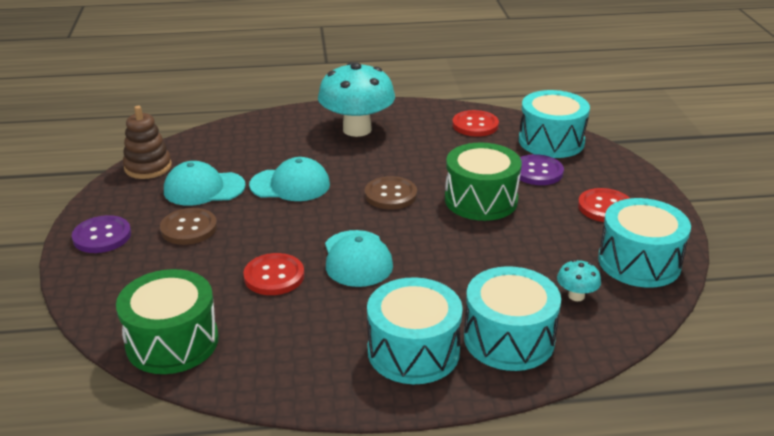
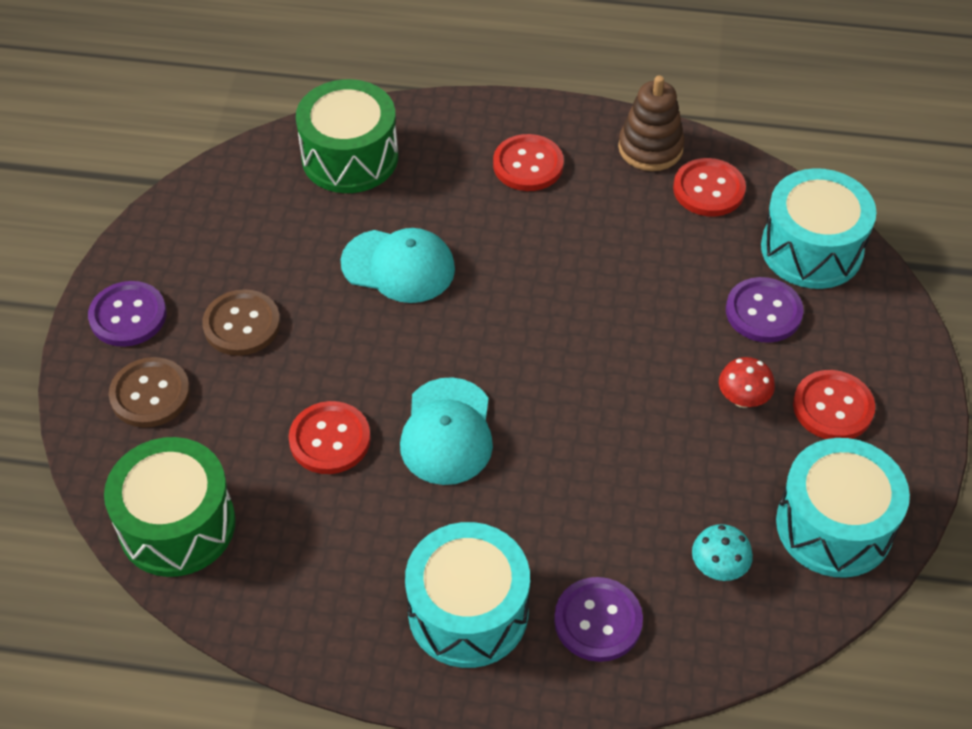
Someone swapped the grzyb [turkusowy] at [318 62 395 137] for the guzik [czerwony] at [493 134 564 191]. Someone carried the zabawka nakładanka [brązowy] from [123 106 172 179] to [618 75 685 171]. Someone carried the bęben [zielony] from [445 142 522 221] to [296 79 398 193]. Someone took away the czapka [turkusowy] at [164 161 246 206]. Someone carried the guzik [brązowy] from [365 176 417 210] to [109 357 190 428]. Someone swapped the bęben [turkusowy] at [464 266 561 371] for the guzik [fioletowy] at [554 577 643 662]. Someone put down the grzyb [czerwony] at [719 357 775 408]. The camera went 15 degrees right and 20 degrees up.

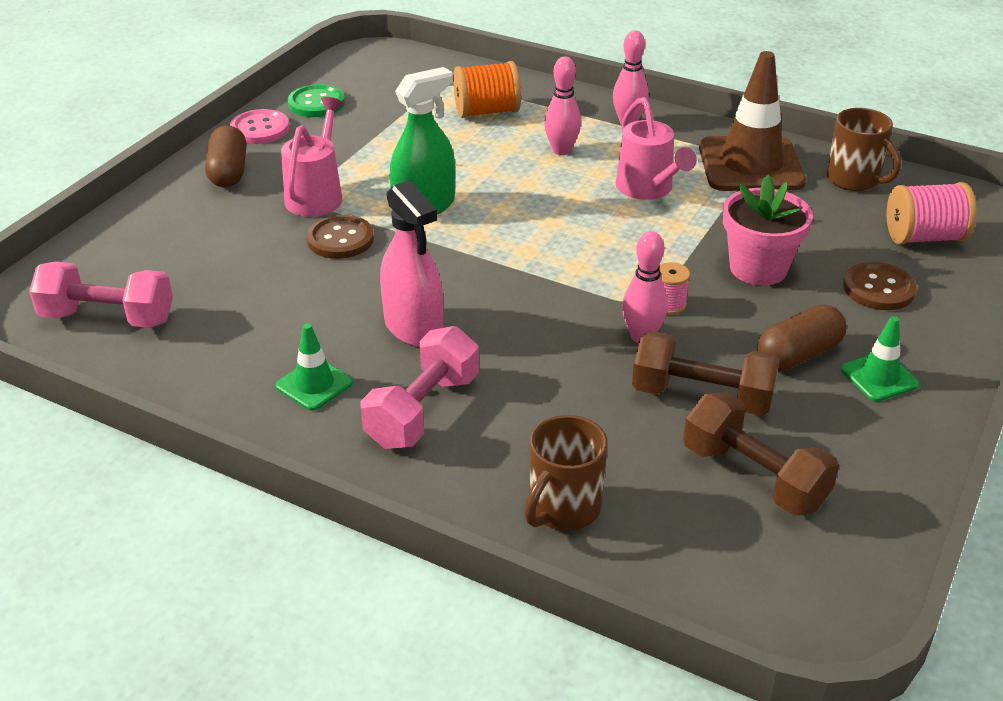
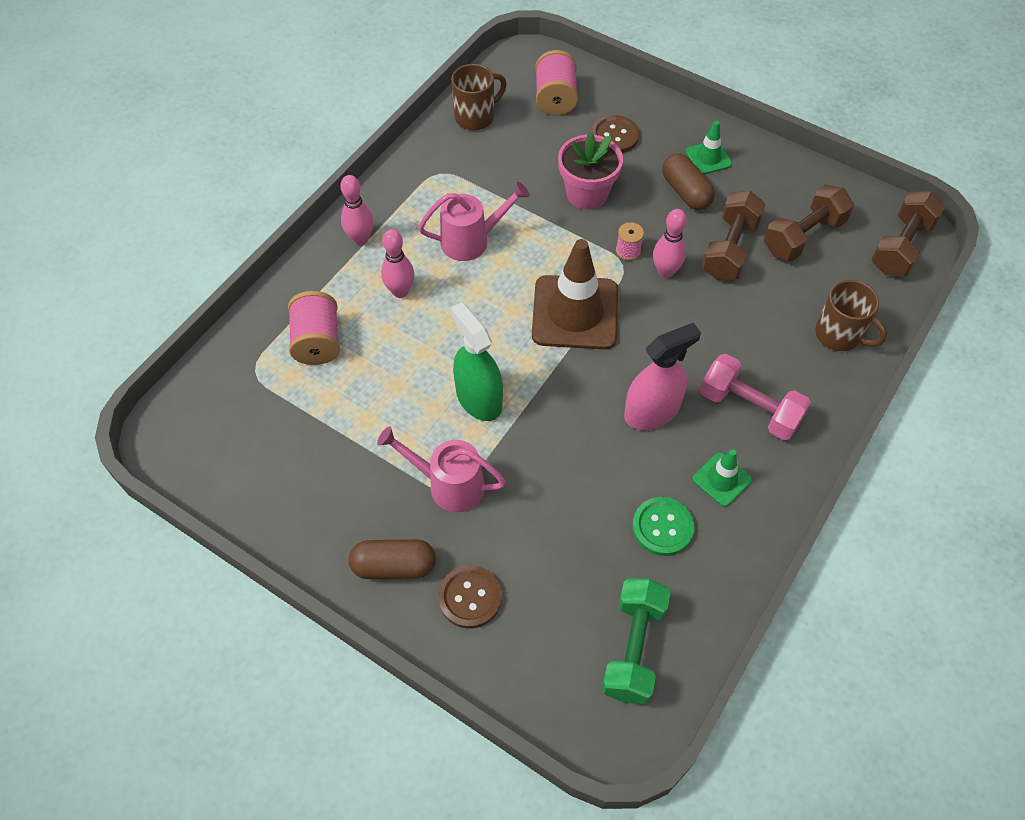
Someone carried the pachołek [brązowy] from [699 51 806 191] to [532 239 618 350]. Someone repainted the szpulka [pomarańczowy] at [453 61 521 118], which became the szpulka [różowy] at [288 291 340 365]. Someone carried the guzik [zielony] from [288 84 345 117] to [632 497 694 556]. Someone took away the guzik [różowy] at [230 109 289 144]. Someone carried the guzik [brązowy] from [307 215 374 259] to [438 565 502 629]. Someone repainted the hantel [różowy] at [29 261 173 328], which became the hantel [zielony] at [602 578 671 705]. Someone put down the hantel [brązowy] at [871 191 945 276]. The camera went 85 degrees left and 20 degrees up.

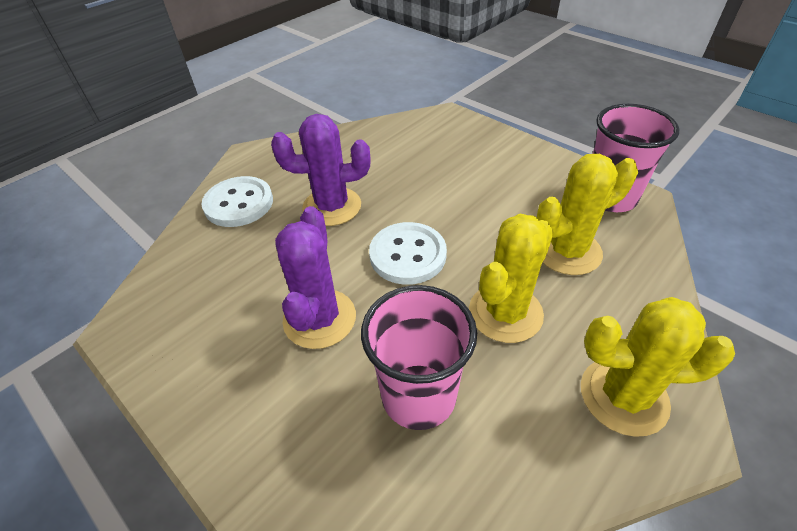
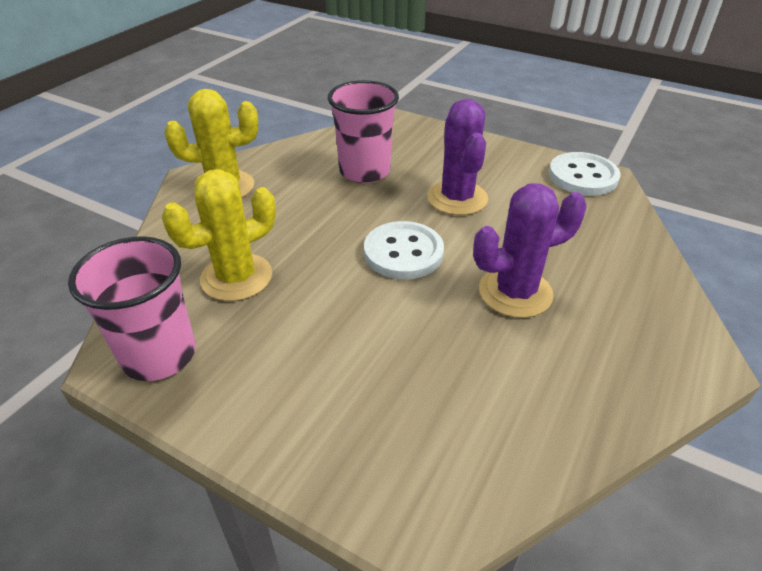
Someone carried the guzik [biały] from [202 176 273 227] to [549 152 620 196]. Someone took away the kaktus [żółty] at [469 214 553 343]. The camera went 165 degrees right and 5 degrees down.

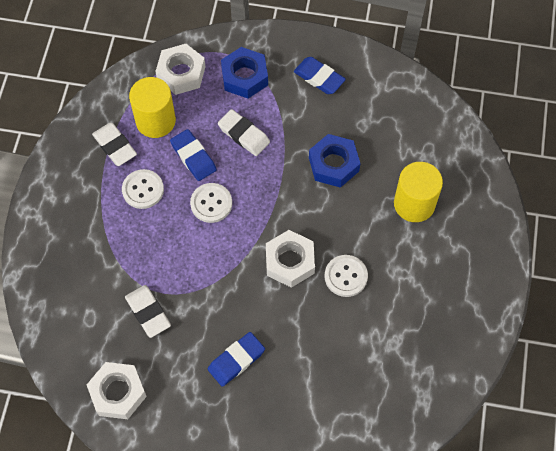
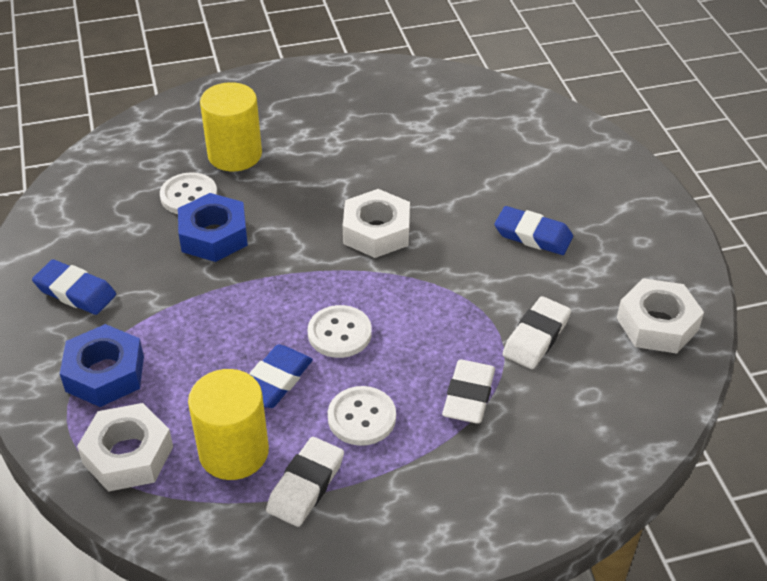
Someone rotated the gumka do mazania [niebieski] at [294 57 346 94] by 75 degrees counterclockwise. Someone carried the gumka do mazania [biały] from [218 109 270 156] to [442 360 495 423]. Someone carried the guzik [biały] from [325 255 368 297] to [160 173 218 214]. The camera went 115 degrees left and 20 degrees down.

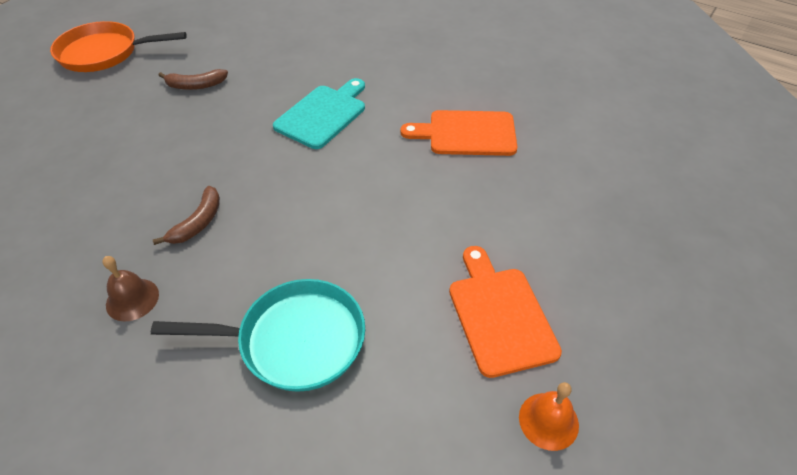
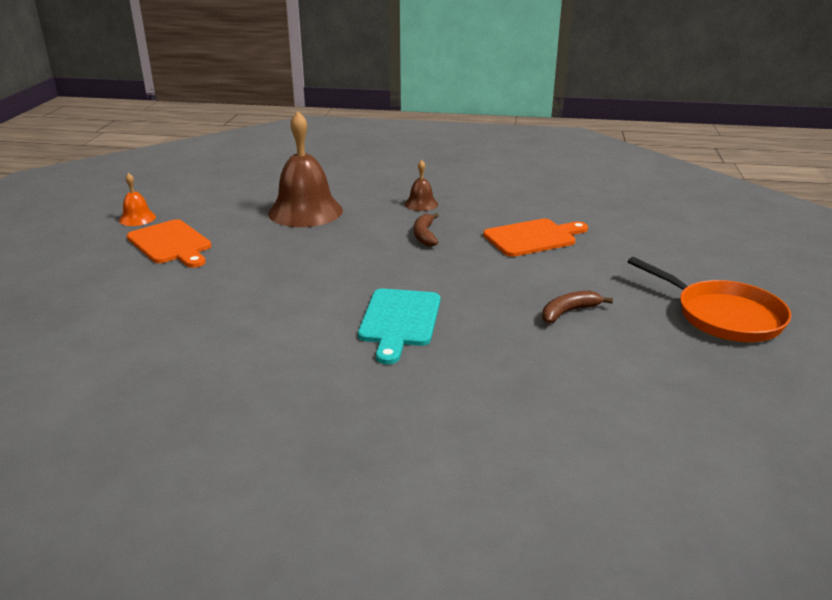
Someone rotated the patelnia [pomarańczowy] at [50 21 187 72] by 75 degrees clockwise. Someone carried the deska do krojenia [pomarańczowy] from [400 110 517 156] to [483 219 588 257]. Someone swapped the patelnia [turkusowy] at [151 279 365 392] for the dzwonek [brązowy] at [268 111 343 227]. The camera went 155 degrees right and 20 degrees down.

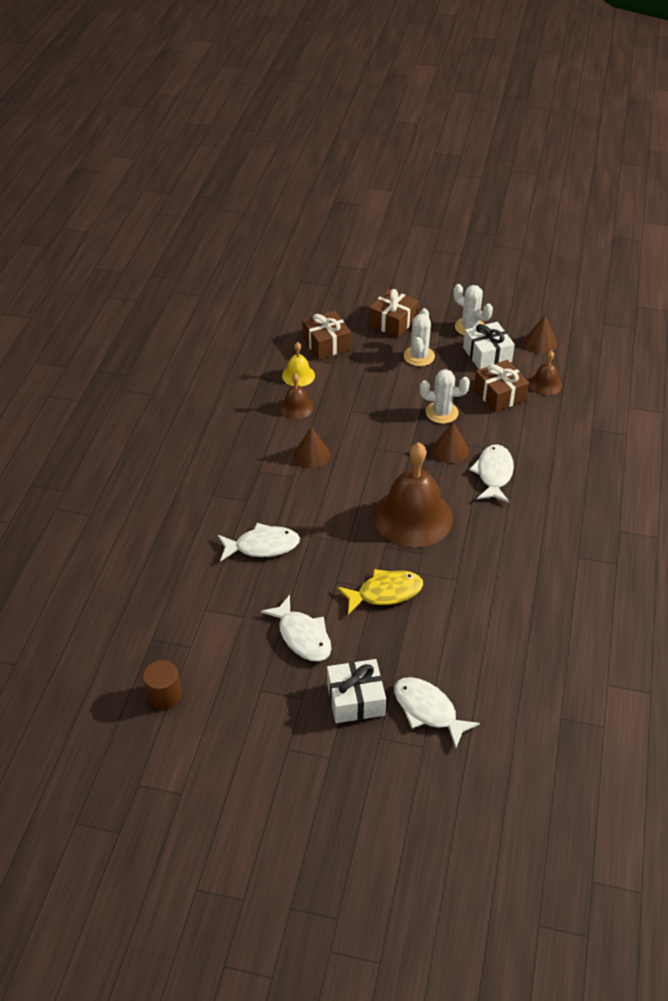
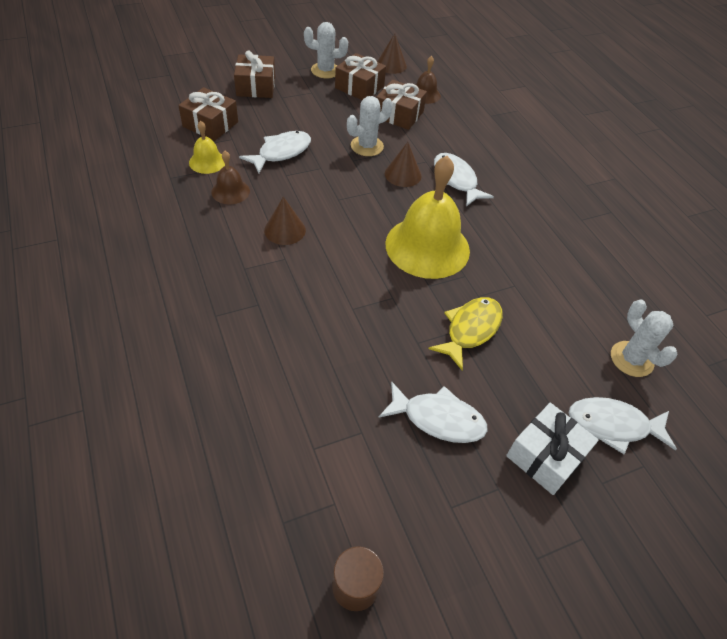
Someone carried the kaktus [biały] from [404 308 435 366] to [611 299 677 377]. Someone repainted the prezent [biały] at [463 322 515 369], which became the prezent [brązowy] at [335 53 386 100]. Someone repainted the dzwonek [brązowy] at [373 442 453 548], which became the dzwonek [żółty] at [386 156 470 279]. Someone carried the ryba [biały] from [218 523 300 562] to [239 131 311 173]. The camera went 40 degrees left and 5 degrees up.

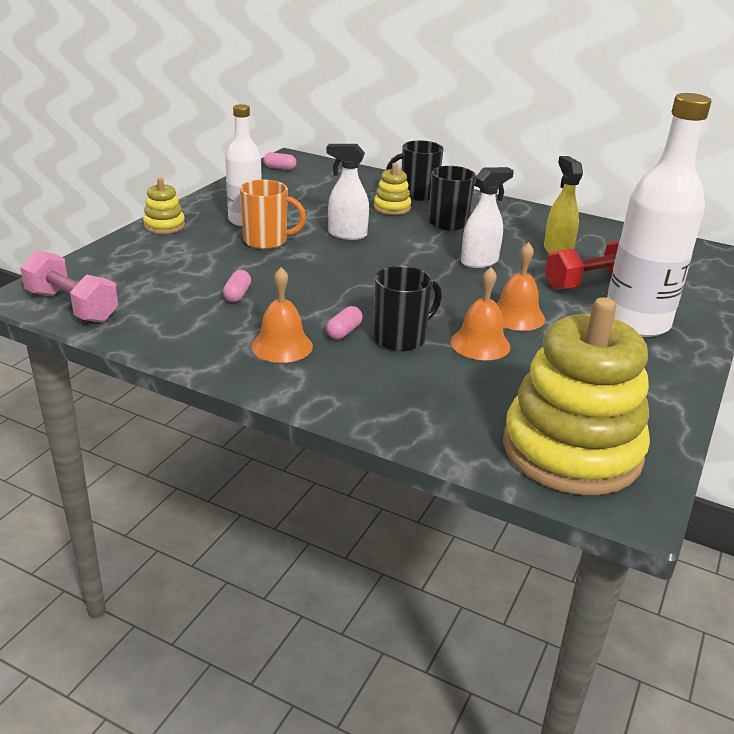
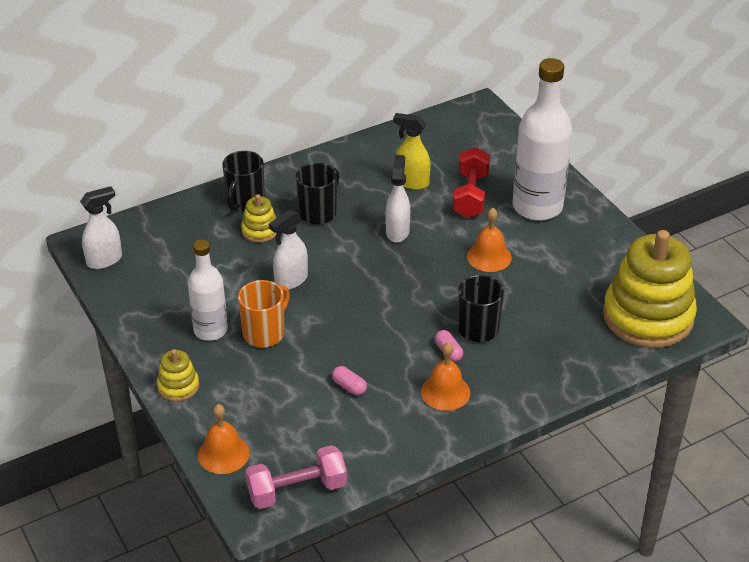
Someone swapped the kapsułka [różowy] at [264 152 297 170] for the spryskiwacz [biały] at [80 186 122 269]. Someone carried the dzwonek [pomarańczowy] from [451 267 511 360] to [198 404 250 474]. The camera went 55 degrees left and 10 degrees up.

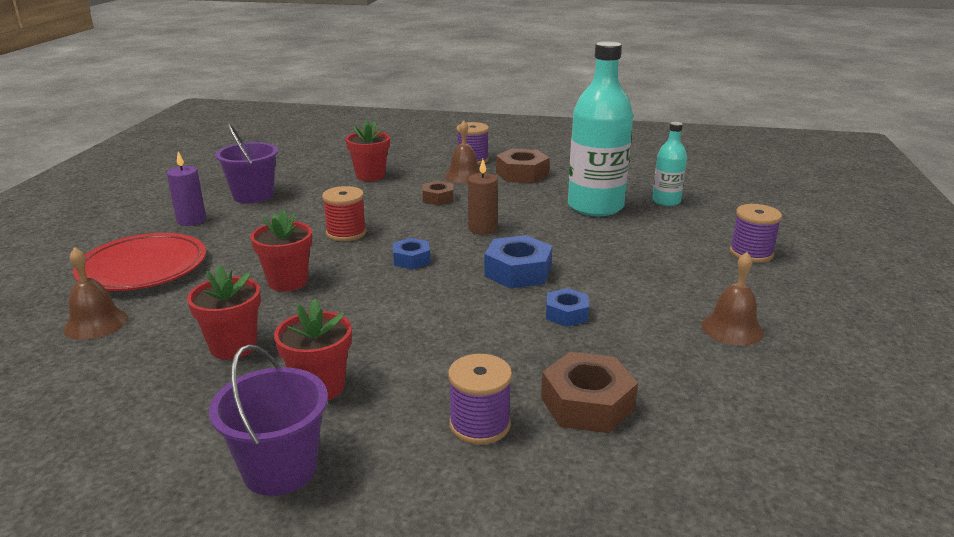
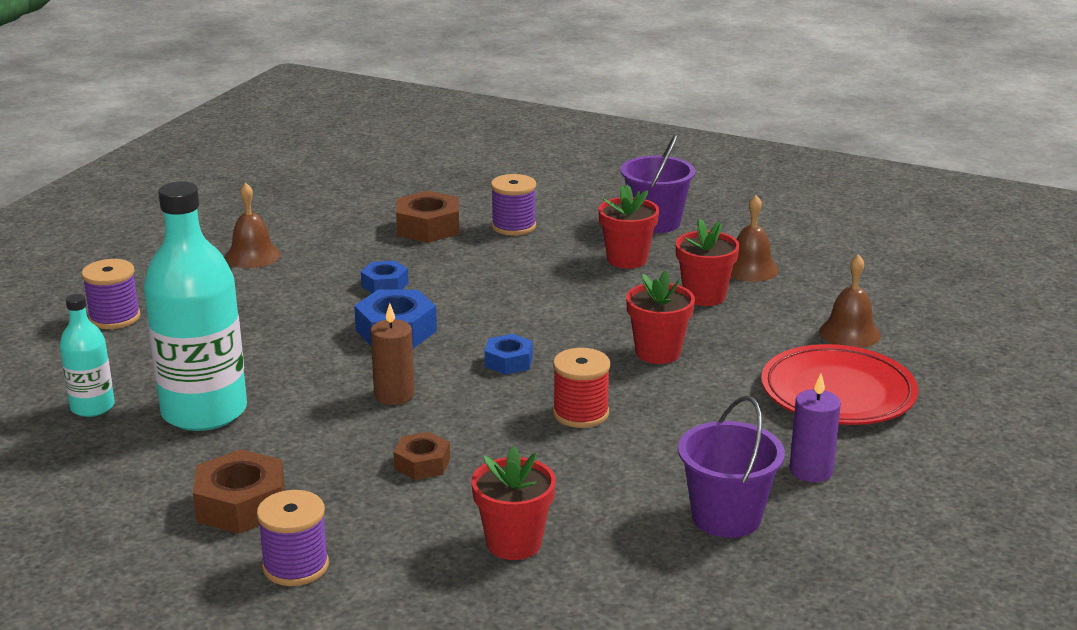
Someone carried the dzwonek [brązowy] from [445 121 481 184] to [731 195 779 282]. The camera went 165 degrees left and 0 degrees up.

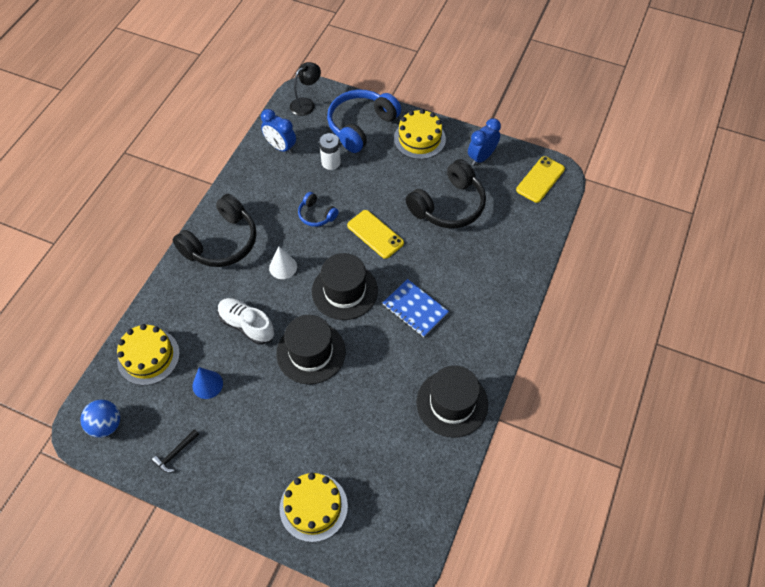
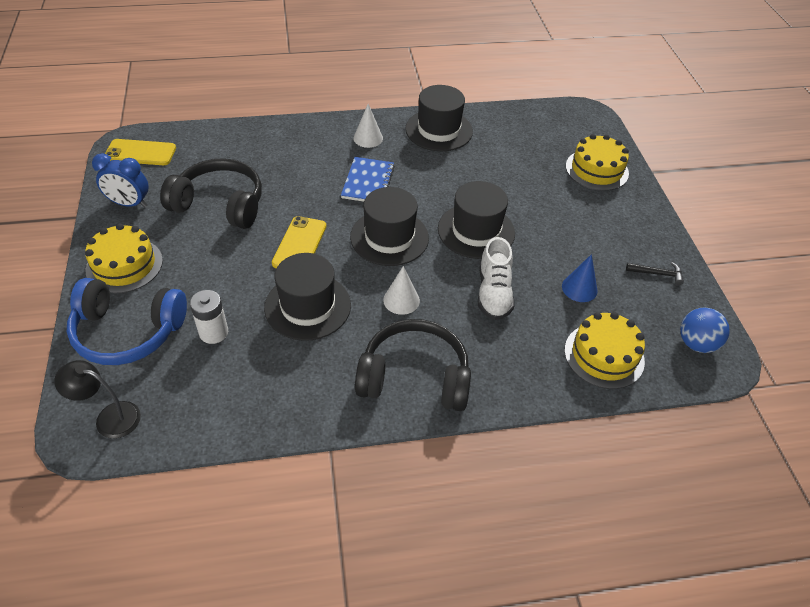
Someone took away the budzik [niebieski] at [261 109 296 154]. Someone swapped the słuchawki [niebieski] at [298 192 339 227] for the kapelusz [czarny] at [264 253 351 341]. Someone put down the stożek [biały] at [354 104 383 148]. The camera went 125 degrees left and 10 degrees down.

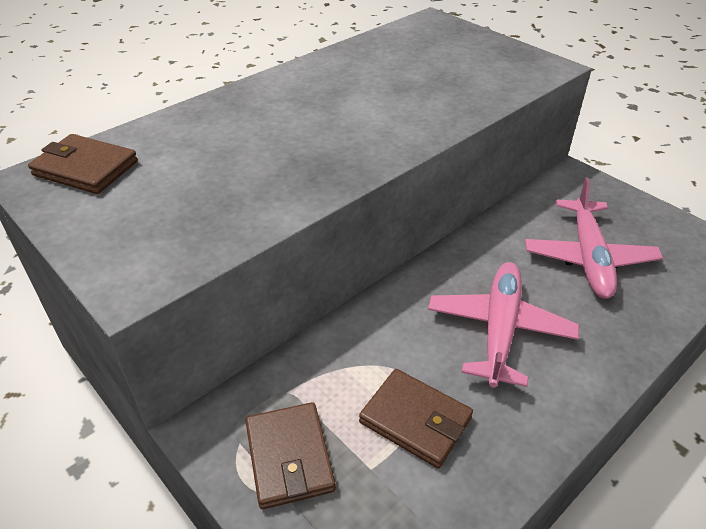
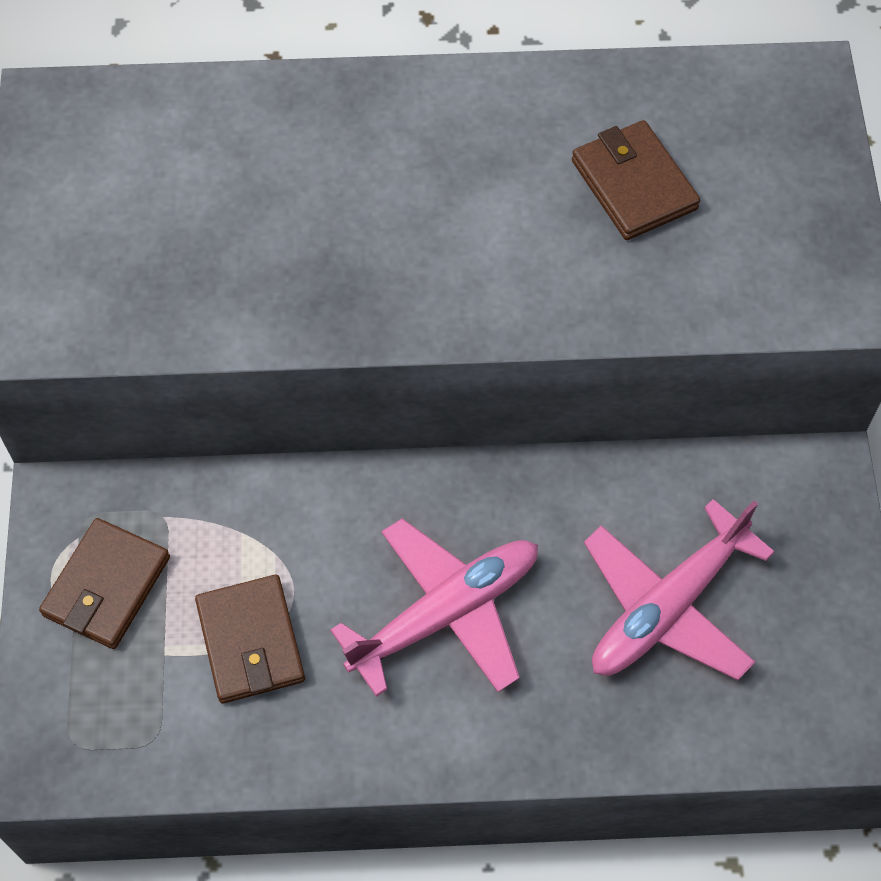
Someone carried the portfel [brązowy] from [28 134 138 194] to [572 120 700 240]. The camera went 40 degrees right and 20 degrees up.

